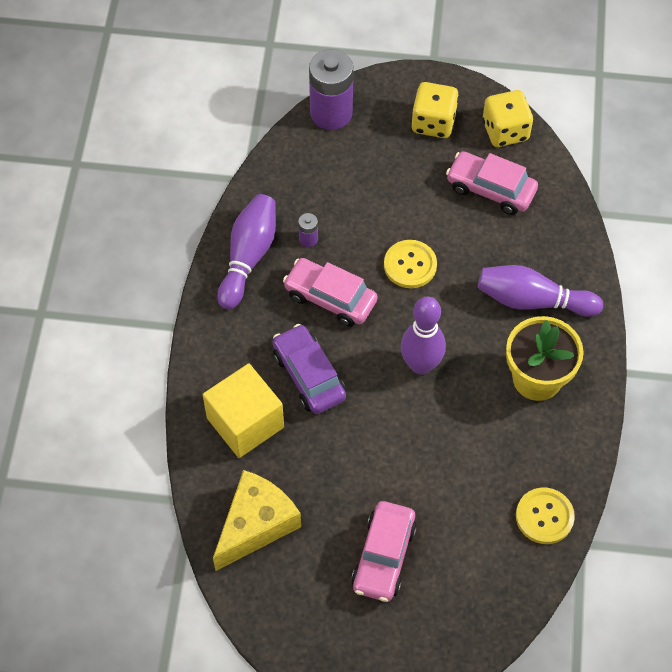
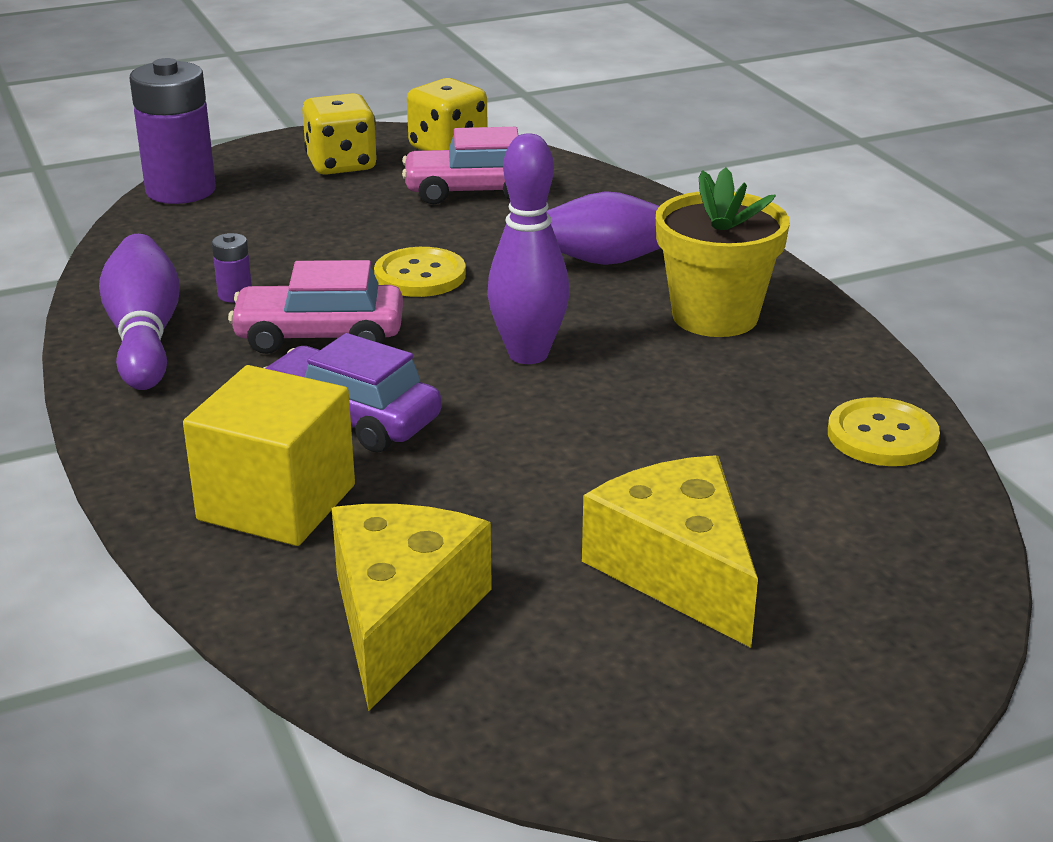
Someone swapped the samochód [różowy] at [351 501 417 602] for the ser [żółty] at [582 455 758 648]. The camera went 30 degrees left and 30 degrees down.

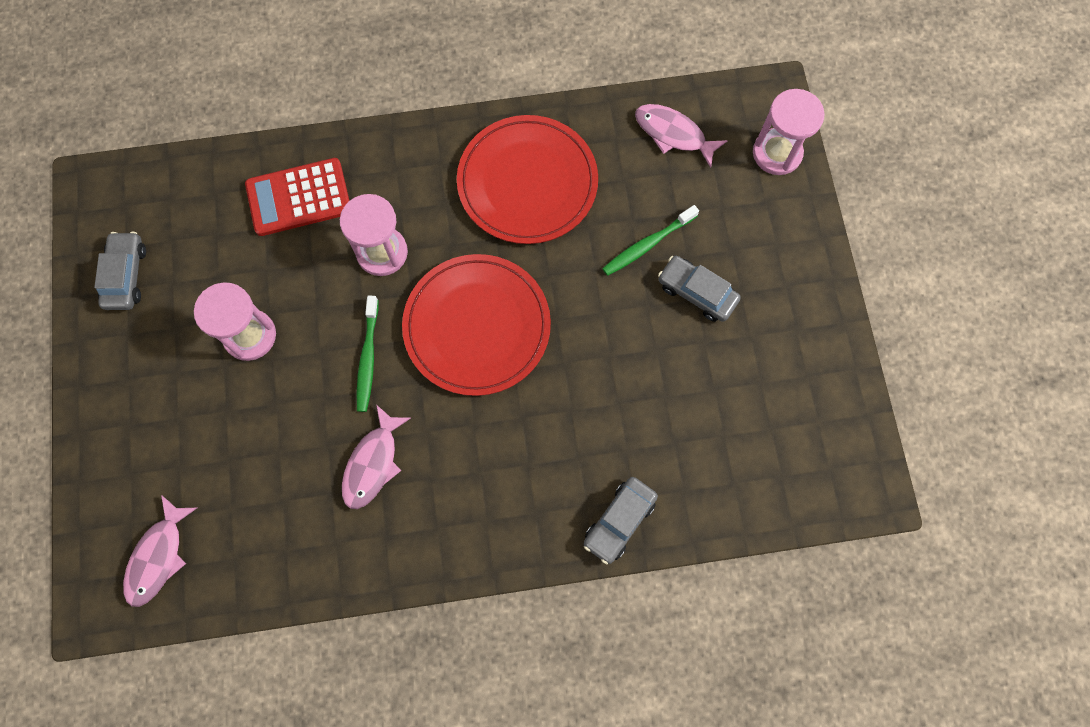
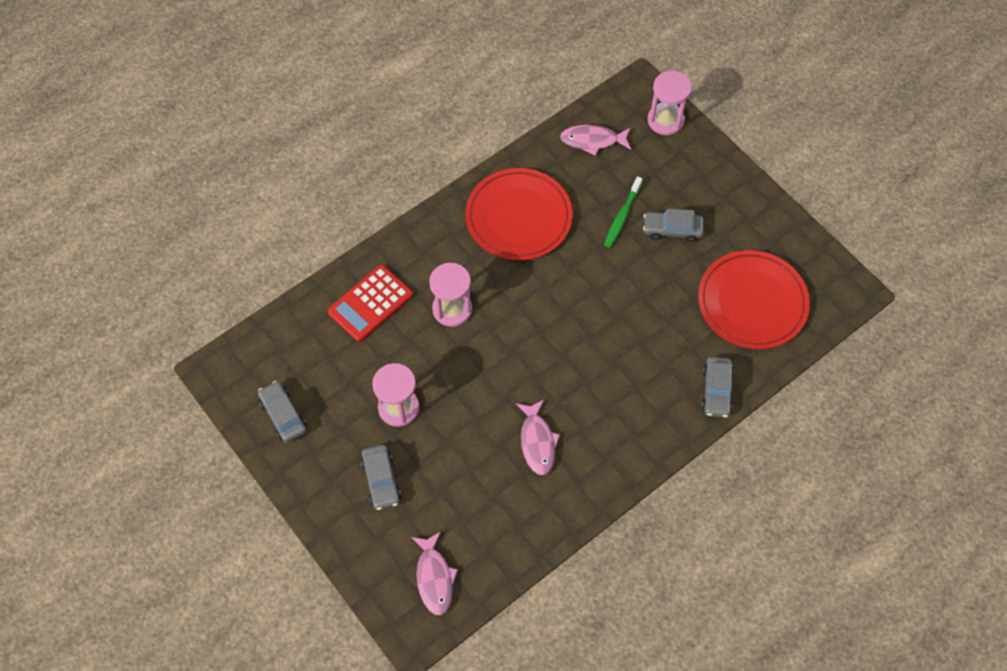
Someone carried the talerz [czerwony] from [402 254 551 396] to [698 250 810 349]. Someone took away the szczoteczka do zębów [zielony] at [357 295 378 412]. Someone put down the samochód [szary] at [361 445 401 510]. The camera went 30 degrees left and 10 degrees down.

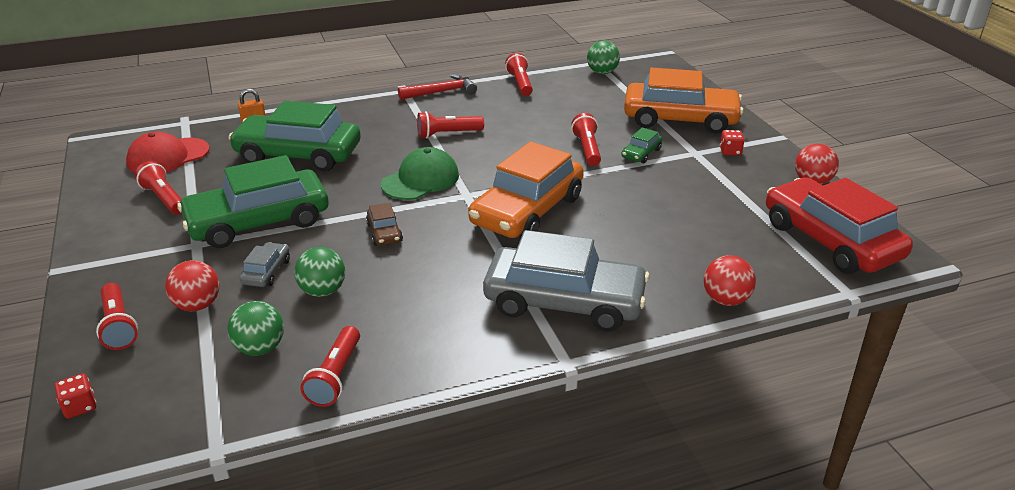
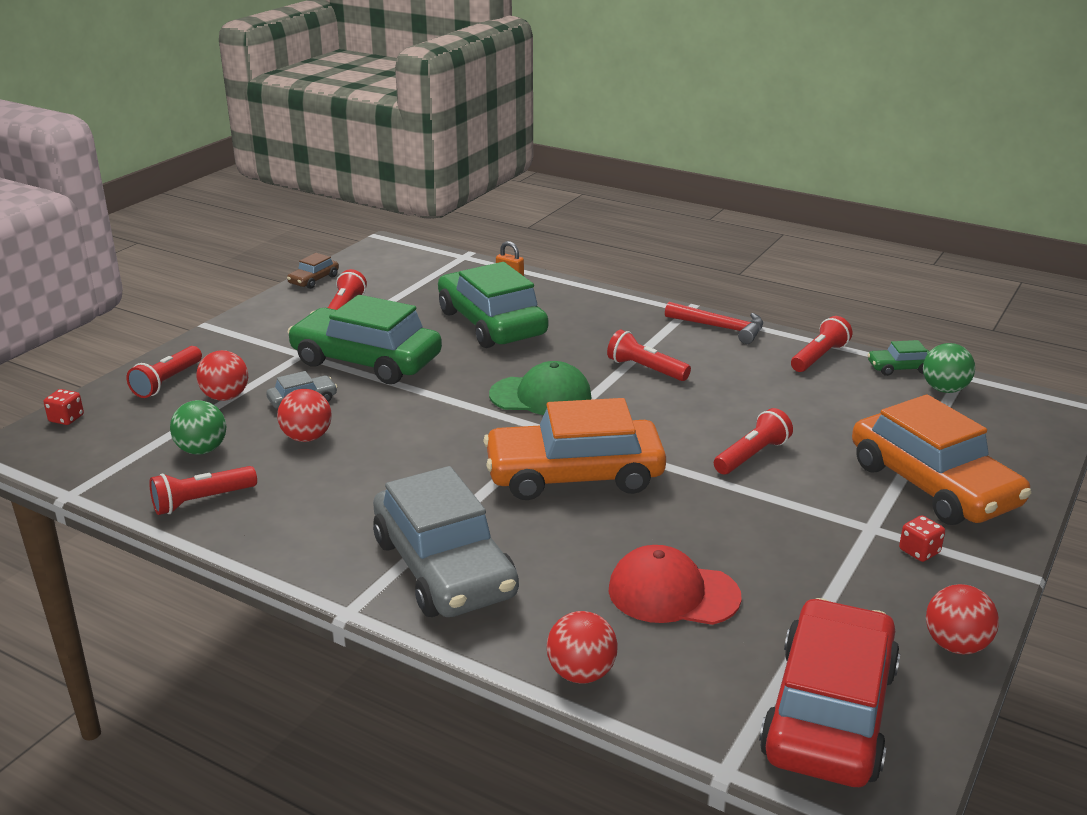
Someone carried the samochód [zielony] from [621 127 662 164] to [867 340 930 376]. Someone carried the czapka [czerwony] from [126 132 210 173] to [609 545 742 625]. Someone carried the samochód [brązowy] from [366 203 403 246] to [287 253 339 289]. Someone repainted the piłka [zielony] at [294 247 345 297], which became the piłka [czerwony] at [277 389 332 442]. The camera went 50 degrees right and 5 degrees down.

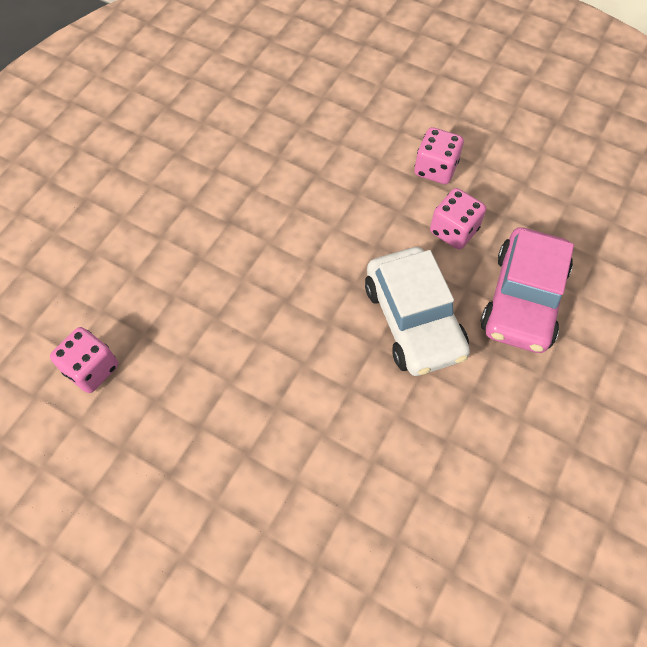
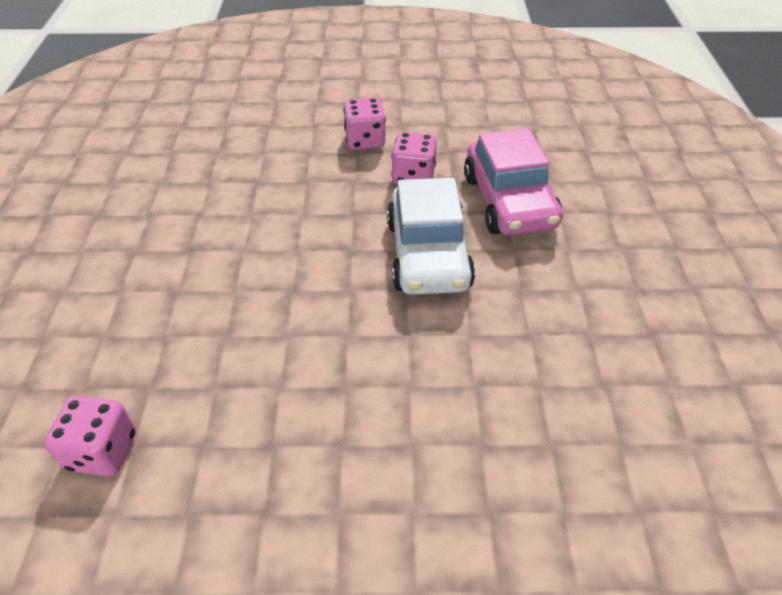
Someone rotated the samochód [biały] at [365 247 470 376] by 45 degrees clockwise. The camera went 30 degrees left and 15 degrees down.

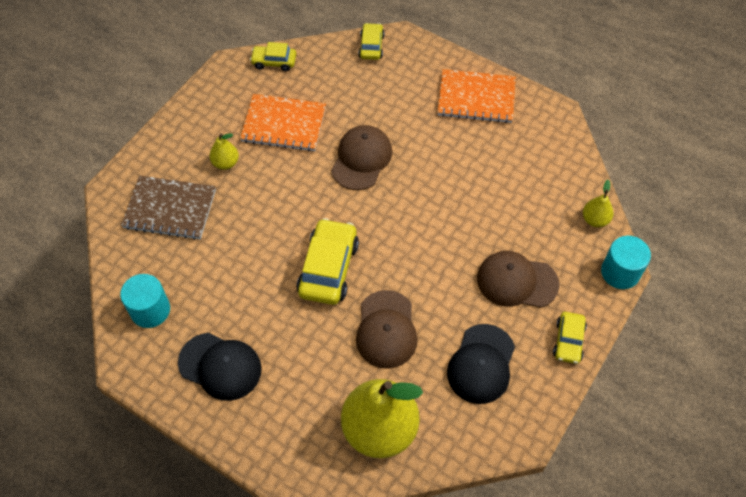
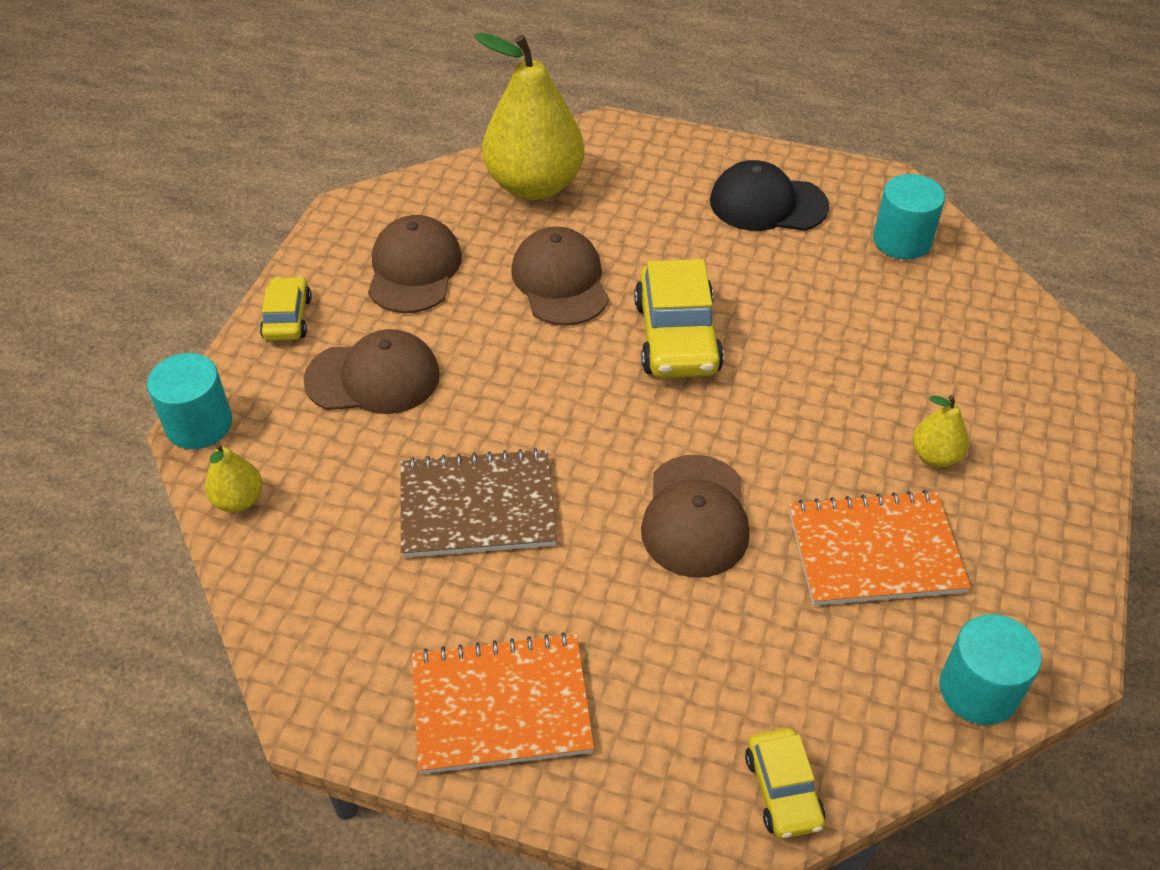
Someone swapped the samochód [żółty] at [250 42 296 71] for the walec [turkusowy] at [939 614 1042 725]. Someone carried the zeszyt [brązowy] from [121 175 216 240] to [400 448 557 558]. Someone repainted the czapka [czarny] at [447 324 515 404], which became the czapka [brązowy] at [368 215 462 313]. The camera went 165 degrees right and 10 degrees down.

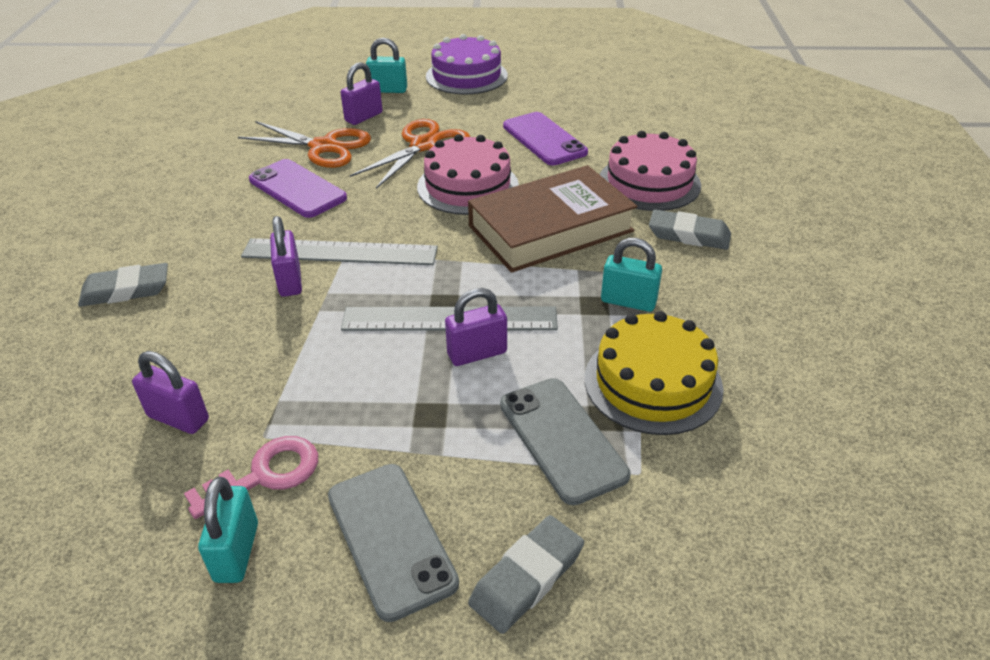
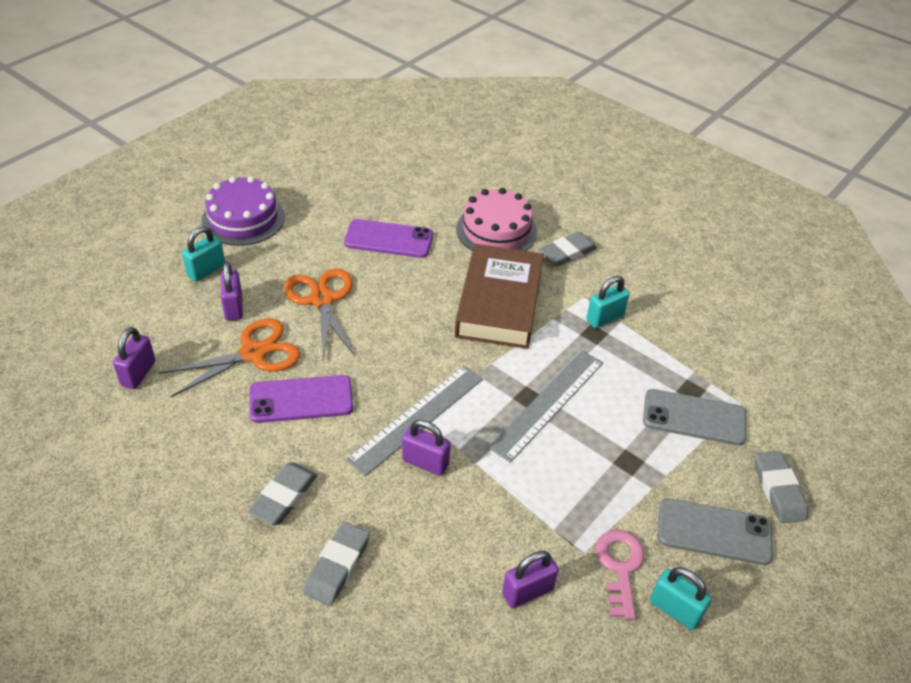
Someone took away the tort [różowy] at [417 134 519 215]. Someone carried the kłódka [fioletowy] from [445 288 507 366] to [113 327 156 389]. Someone took away the tort [żółty] at [585 311 723 435]. Someone put down the gumka do mazania [szary] at [248 463 318 525]. The camera went 55 degrees left and 5 degrees up.

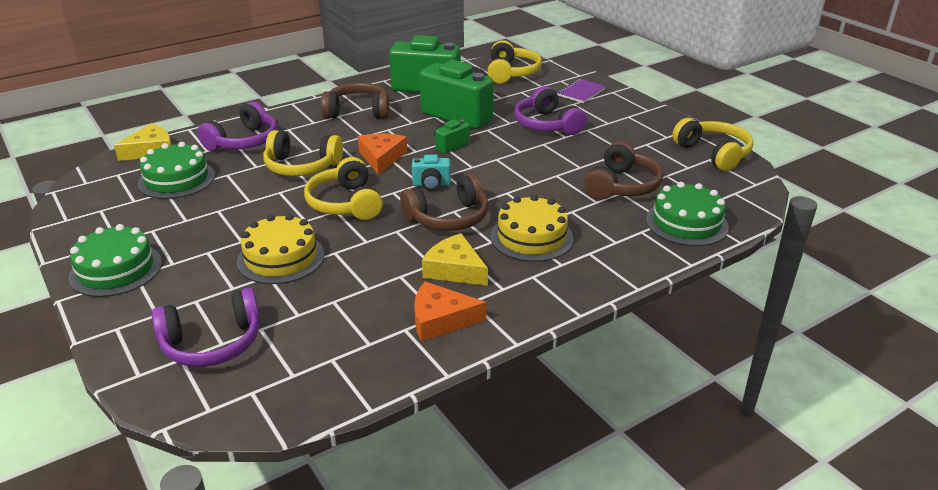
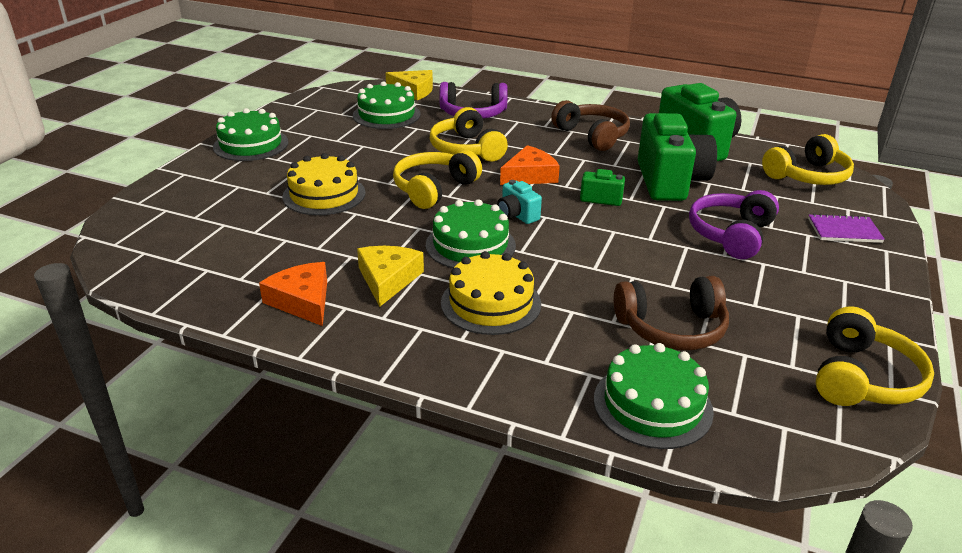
Someone swapped the słuchawki [brązowy] at [400 173 489 231] for the tort [zielony] at [426 199 516 268]. Someone took away the słuchawki [fioletowy] at [152 288 260 367]. The camera went 55 degrees right and 0 degrees up.

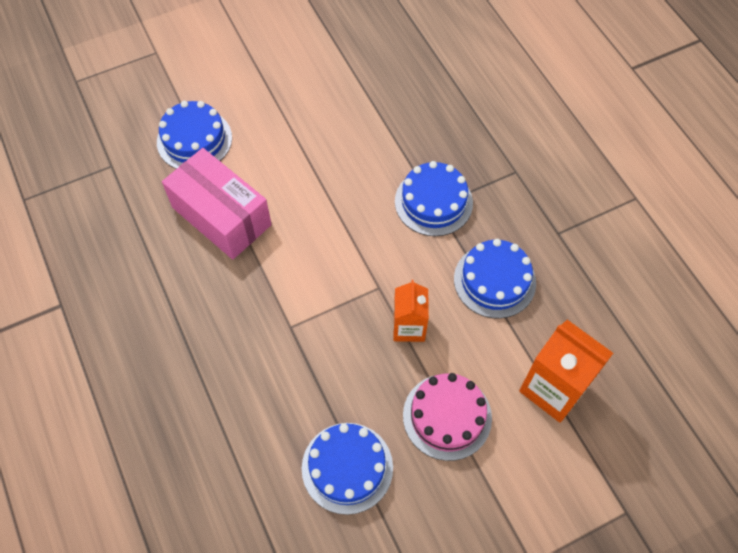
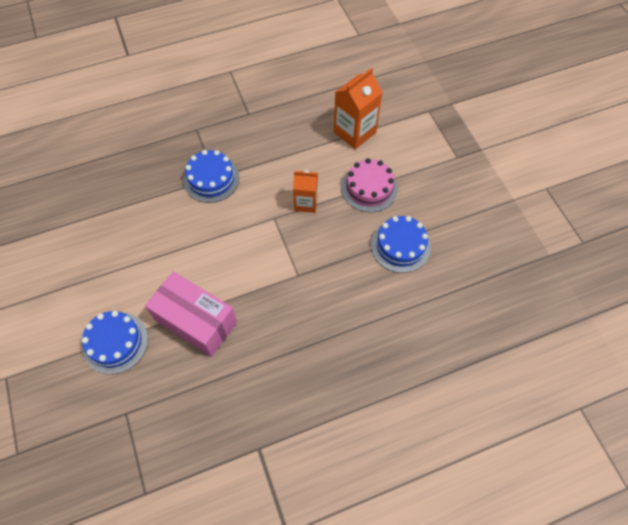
Someone rotated the pudełko [różowy] at [162 148 272 260] by 75 degrees clockwise. Someone took away the tort [niebieski] at [454 239 536 319]. The camera went 85 degrees left and 0 degrees up.

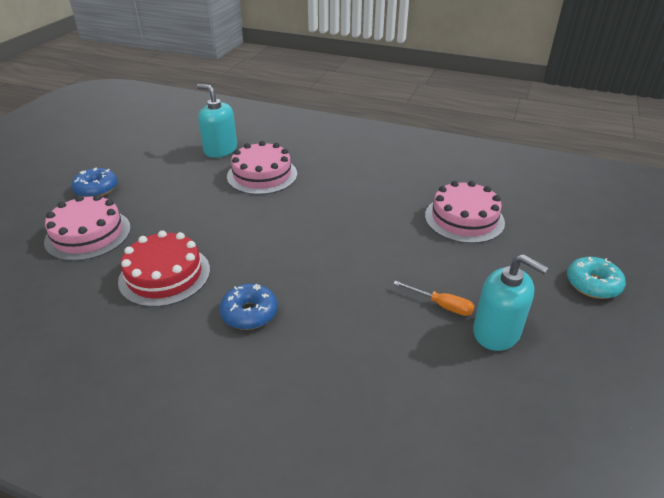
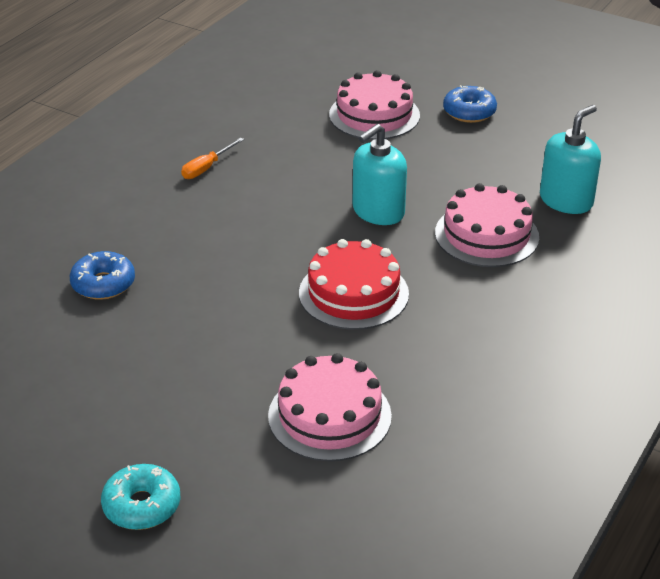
Someone carried the tort [czerwony] from [118 231 210 307] to [299 239 409 330]. Someone carried the dozownik mydła [turkusowy] from [473 254 549 351] to [352 124 407 225]. Someone carried the śrubokręt [pomarańczowy] from [393 281 474 316] to [181 137 244 179]. Someone carried the donut [niebieski] from [220 284 278 330] to [70 251 135 300]. The camera went 100 degrees right and 0 degrees up.

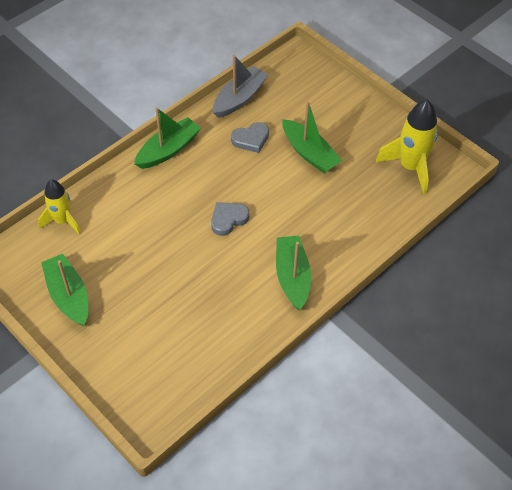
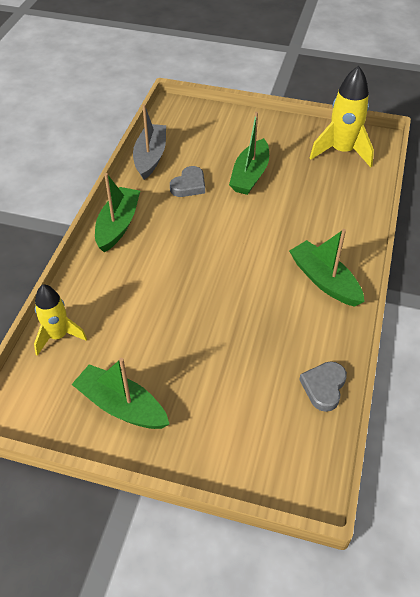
Someone rotated the łódka [zielony] at [282 101 342 173] by 90 degrees clockwise. Someone carried the serce [szary] from [211 202 249 236] to [299 361 347 412]. The camera went 30 degrees left and 5 degrees down.

